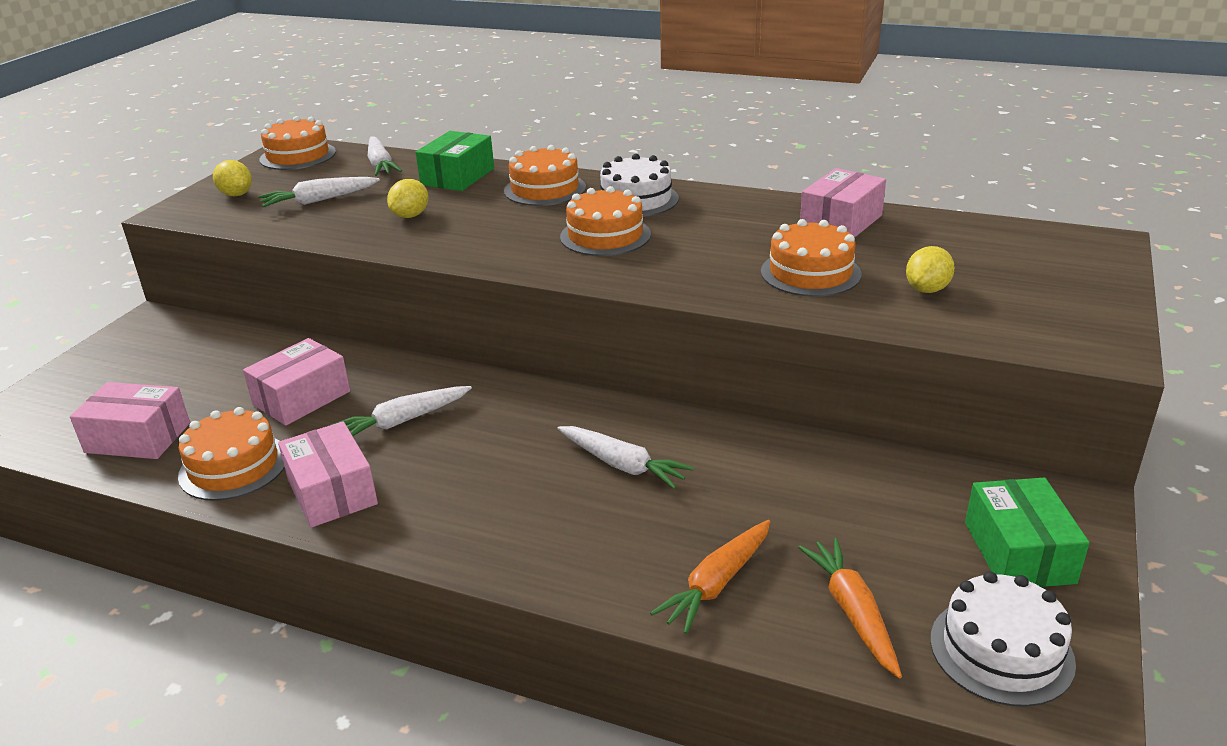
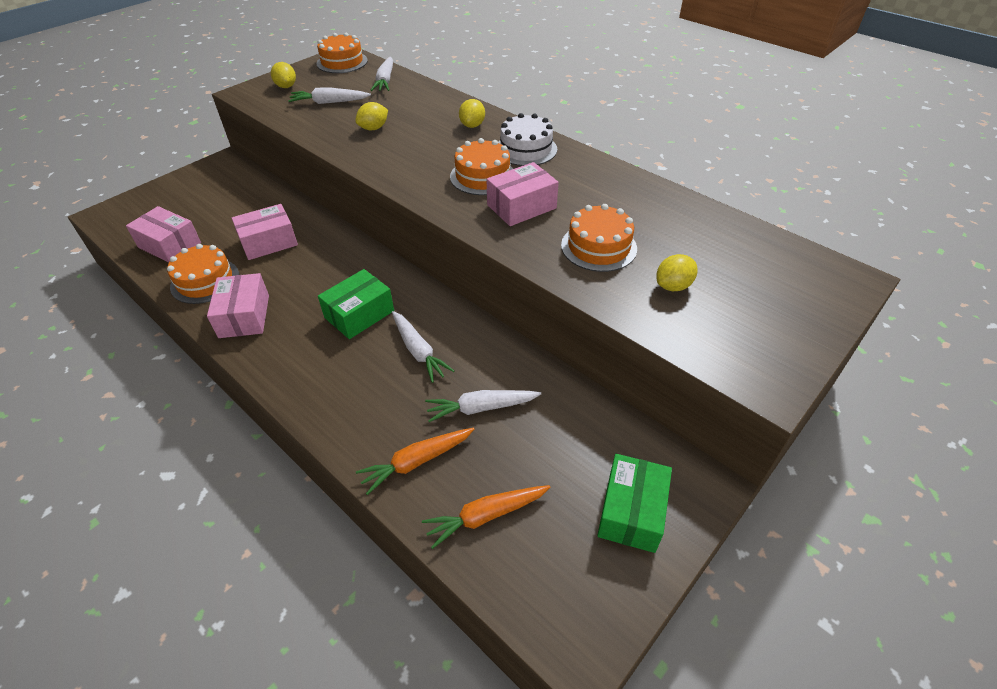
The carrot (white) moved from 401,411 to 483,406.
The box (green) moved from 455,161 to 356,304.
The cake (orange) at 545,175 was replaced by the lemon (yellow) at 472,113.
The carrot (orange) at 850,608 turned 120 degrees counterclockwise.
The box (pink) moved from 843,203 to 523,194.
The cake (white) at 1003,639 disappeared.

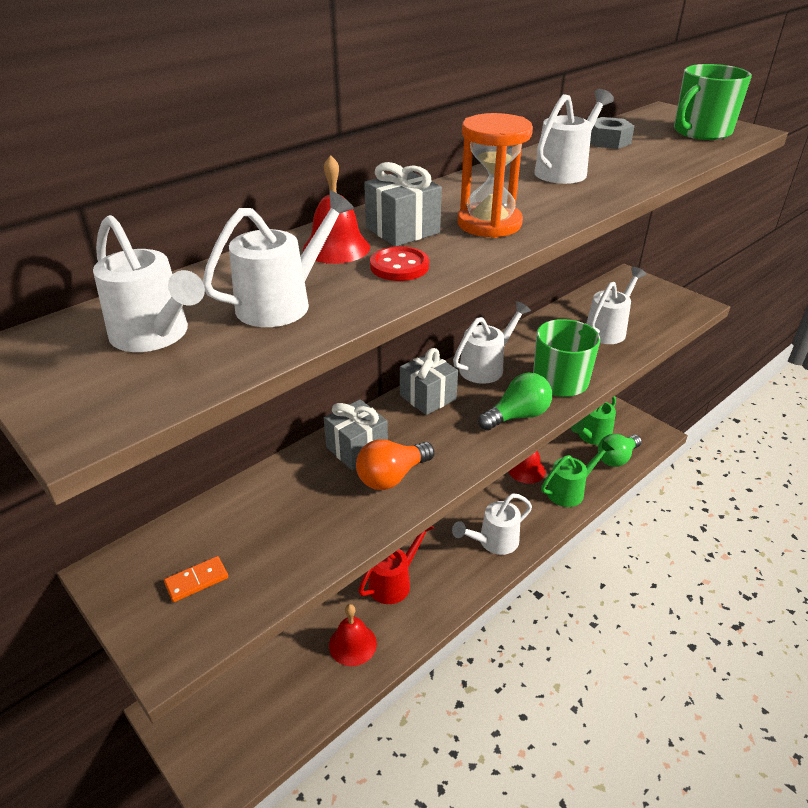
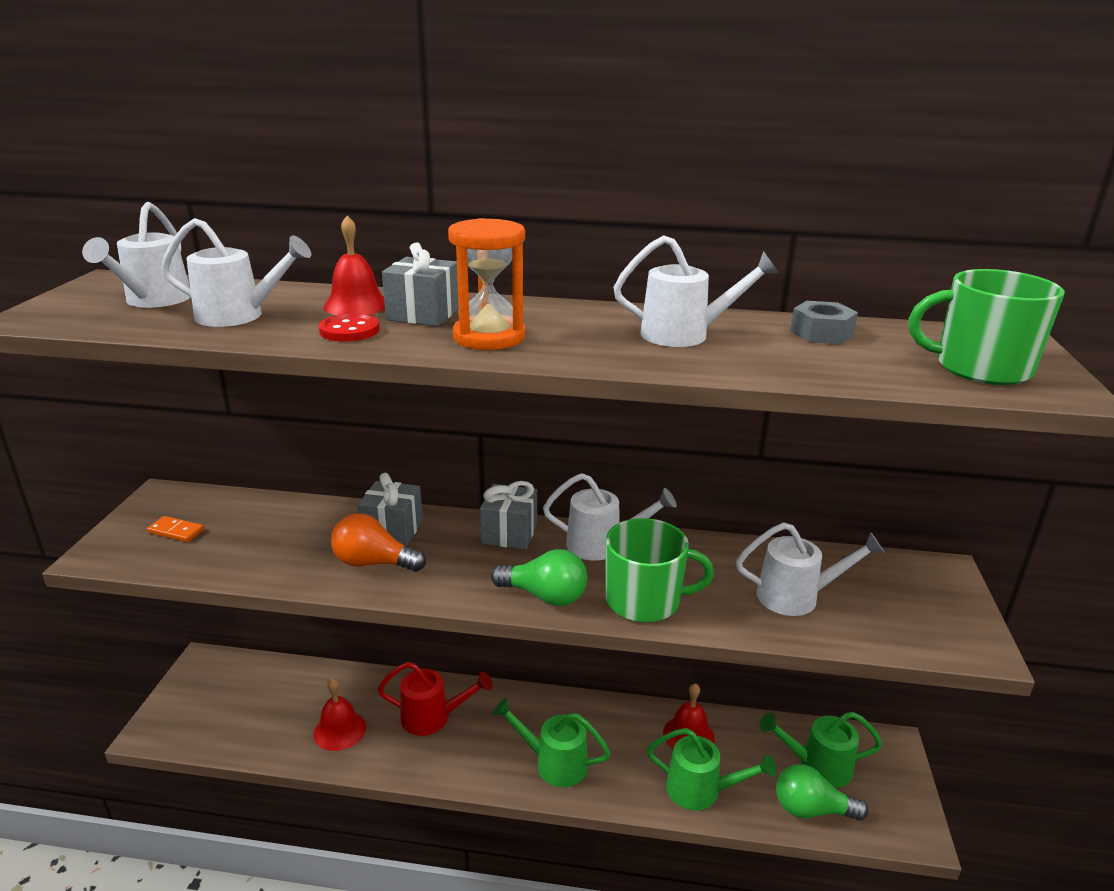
The watering can (white) at 492,524 became the watering can (green) at 551,742.

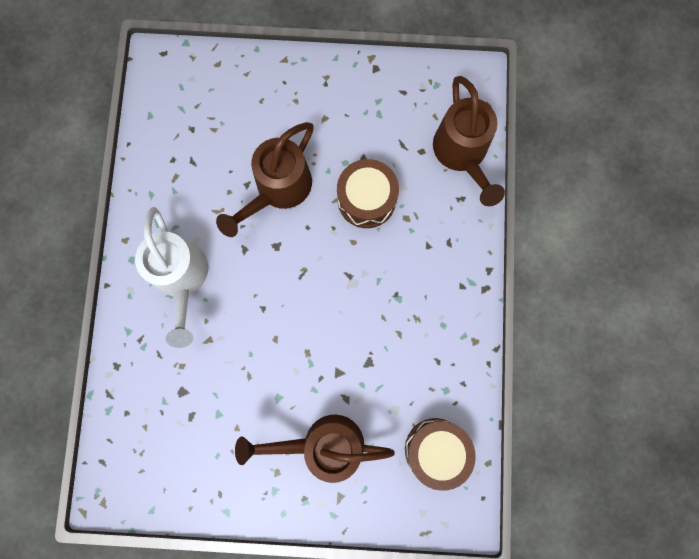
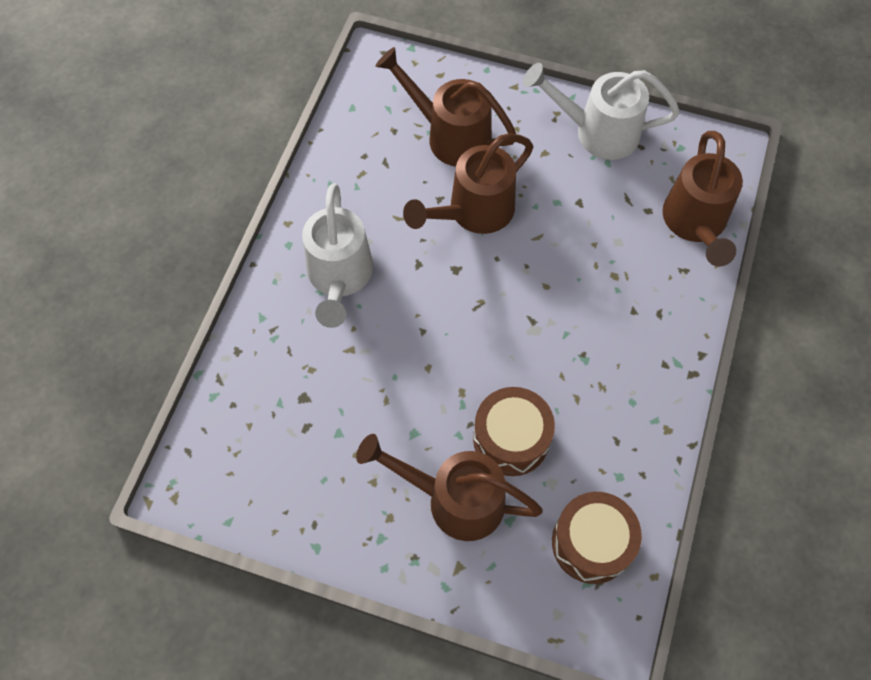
The drum (brown) moved from 368,193 to 514,431.
The watering can (brown) at 445,106 appeared.
The watering can (white) at 601,111 appeared.

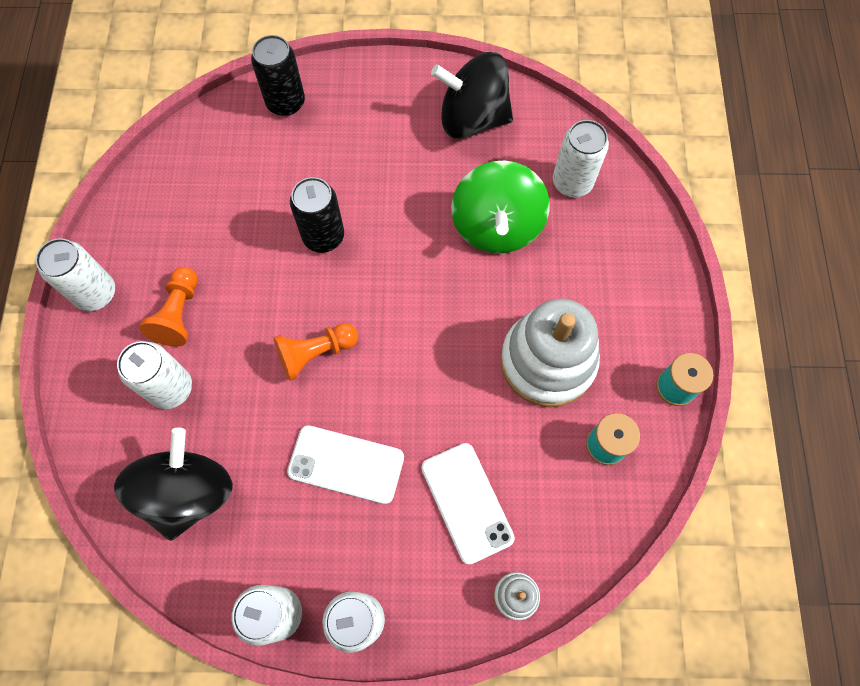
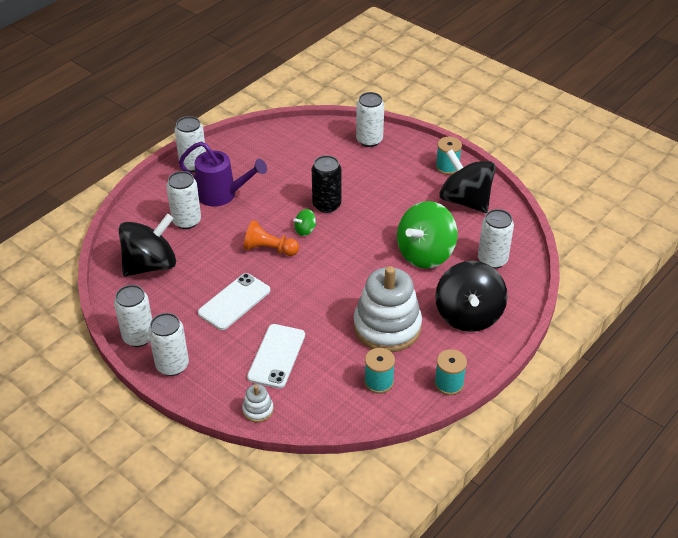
The pawn (orange) at 168,307 was replaced by the watering can (purple) at 223,174.
The can (black) at 278,75 became the can (white) at 370,119.
The phone (white) at 345,464 turned 75 degrees clockwise.
The spinning top (green) at 304,222 appeared.
The spinning top (black) at 471,296 appeared.
The spool (turquoise) at 449,156 appeared.

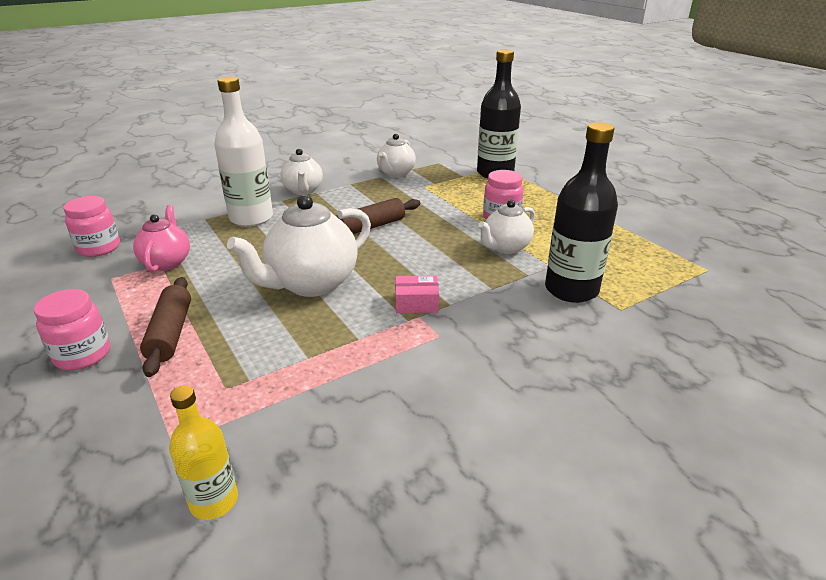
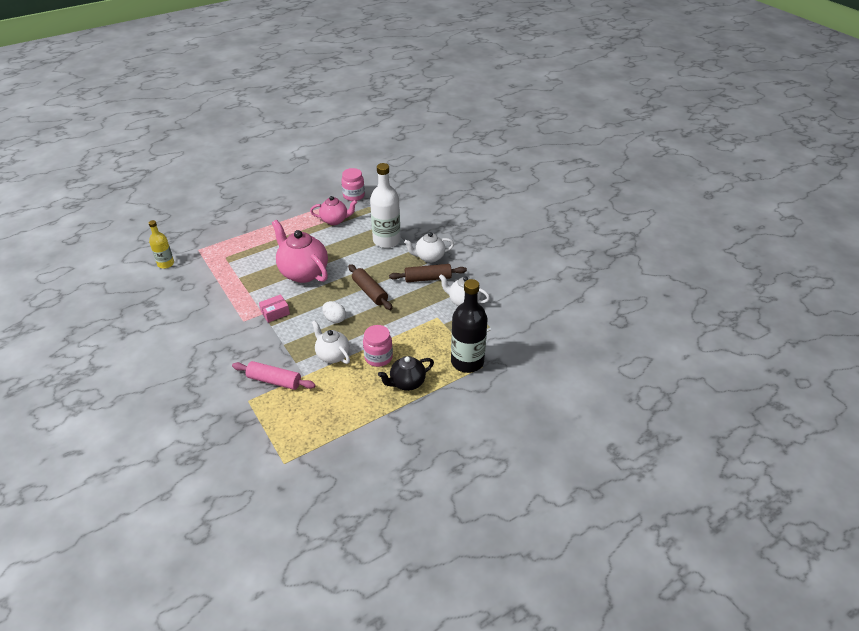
The jar (pink) at 72,329 disappeared.
The rolling pin (brown) moved from 165,327 to 428,273.
The teapot (white) at 299,246 became the teapot (pink) at 300,251.
The box (pink) at 417,294 turned 60 degrees clockwise.
The bottle (black) at 581,212 was replaced by the rolling pin (pink) at 274,375.
The egg (white) at 334,312 appeared.
The teapot (black) at 406,373 appeared.

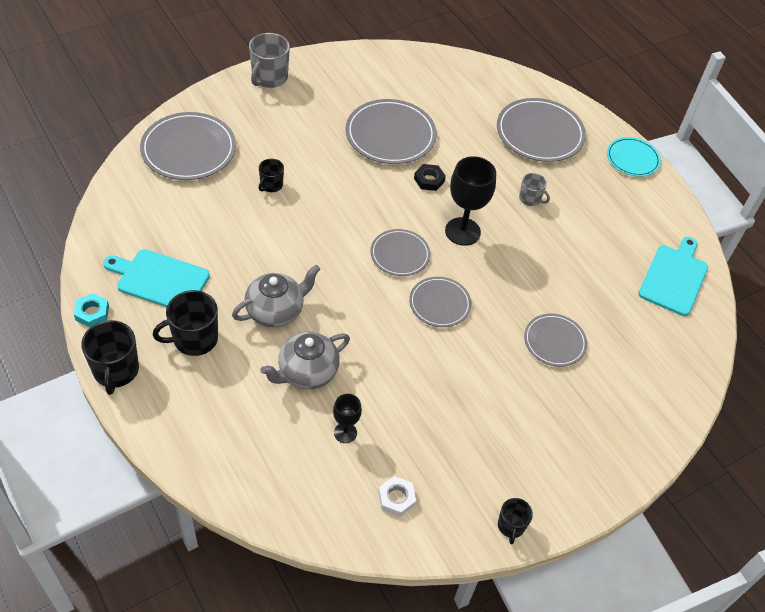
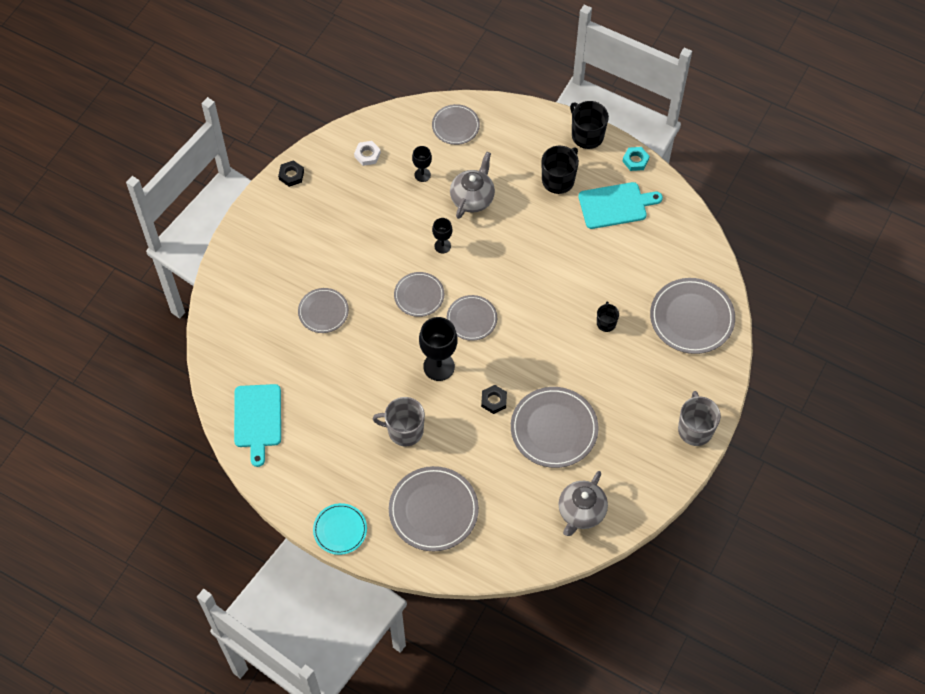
The teapot (grey) moved from 276,296 to 583,503.
The mug (black) at 515,521 was replaced by the nut (black) at 291,173.
The mug (grey) at 534,189 changed to 1.74 times the size.
The plate (grey) at 456,124 appeared.
The goblet (black) at 442,235 appeared.

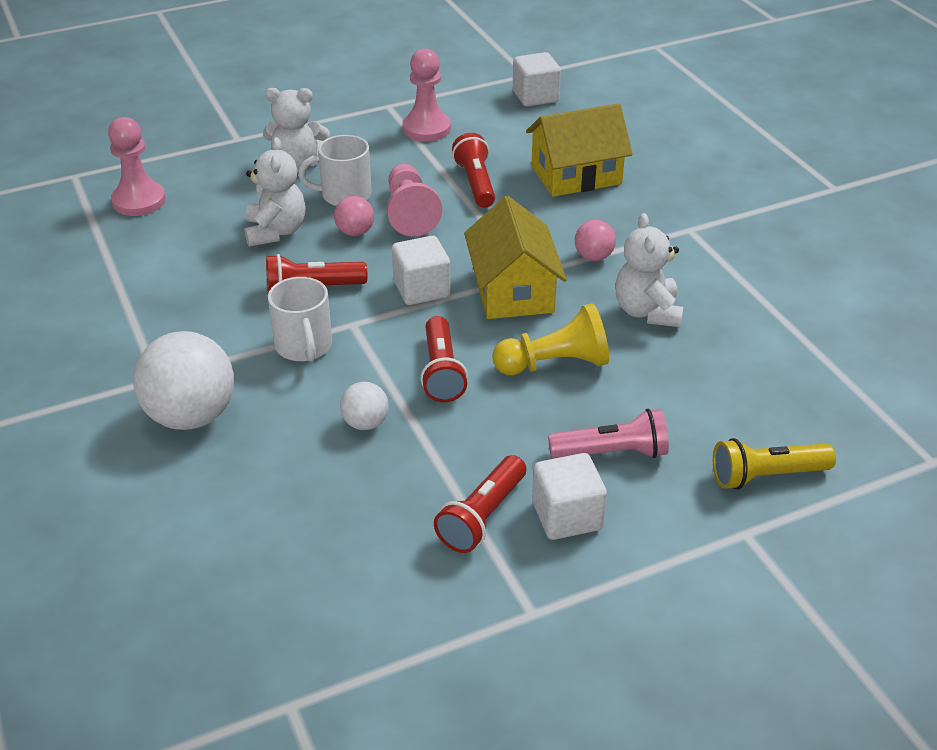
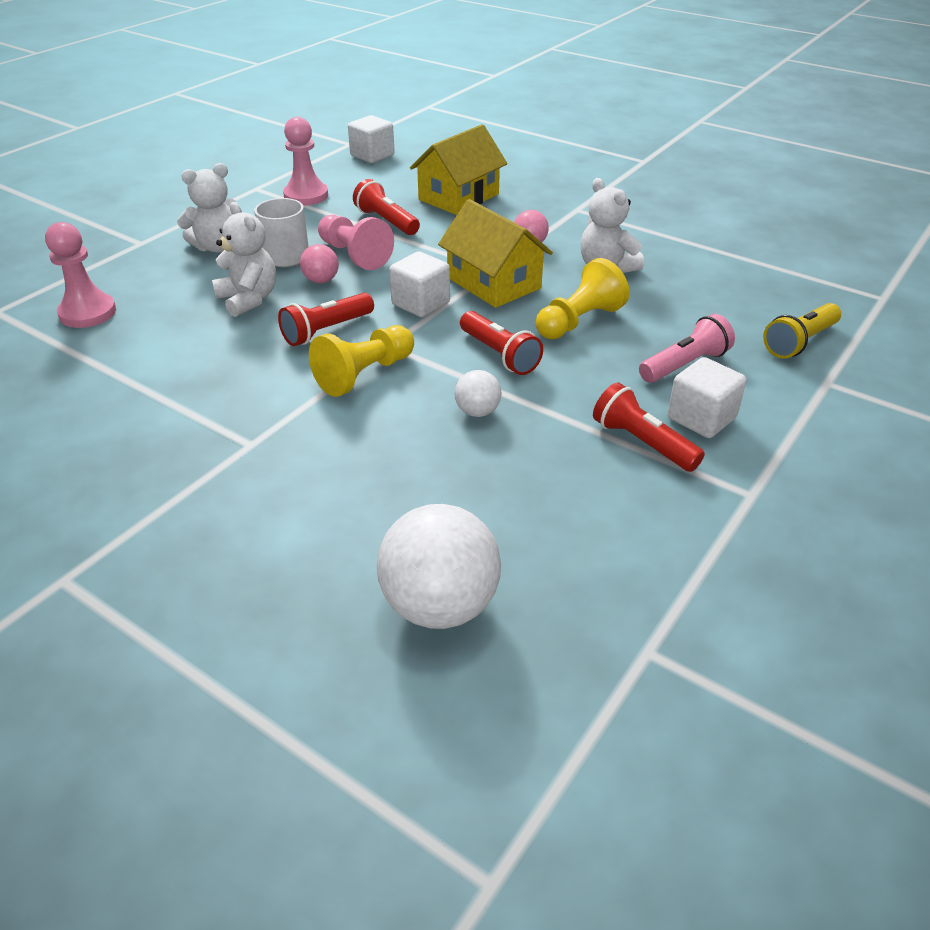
The ball (white) moved from 183,380 to 439,566.
The mug (white) at 300,319 was replaced by the pawn (yellow) at 361,361.
The flashlight (red) at 480,504 turned 135 degrees clockwise.

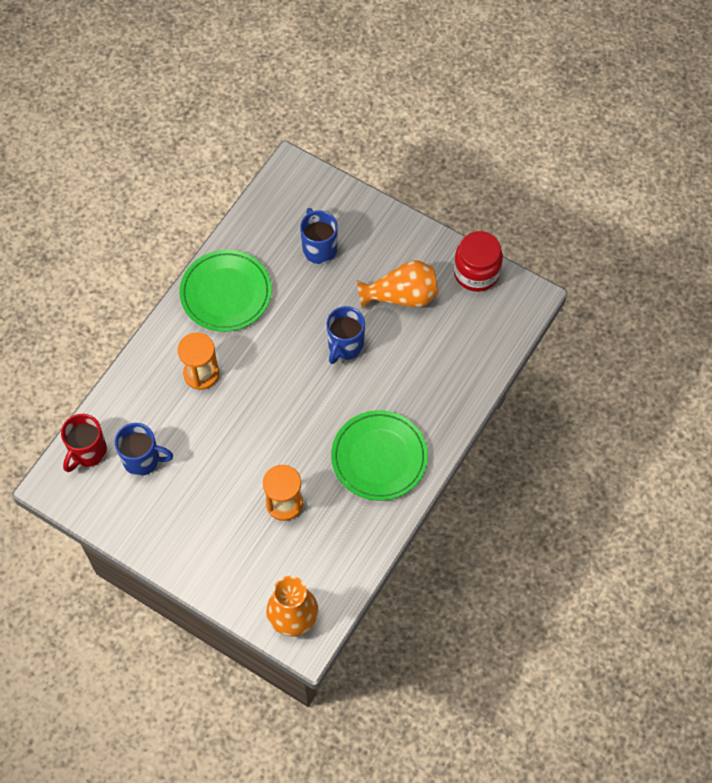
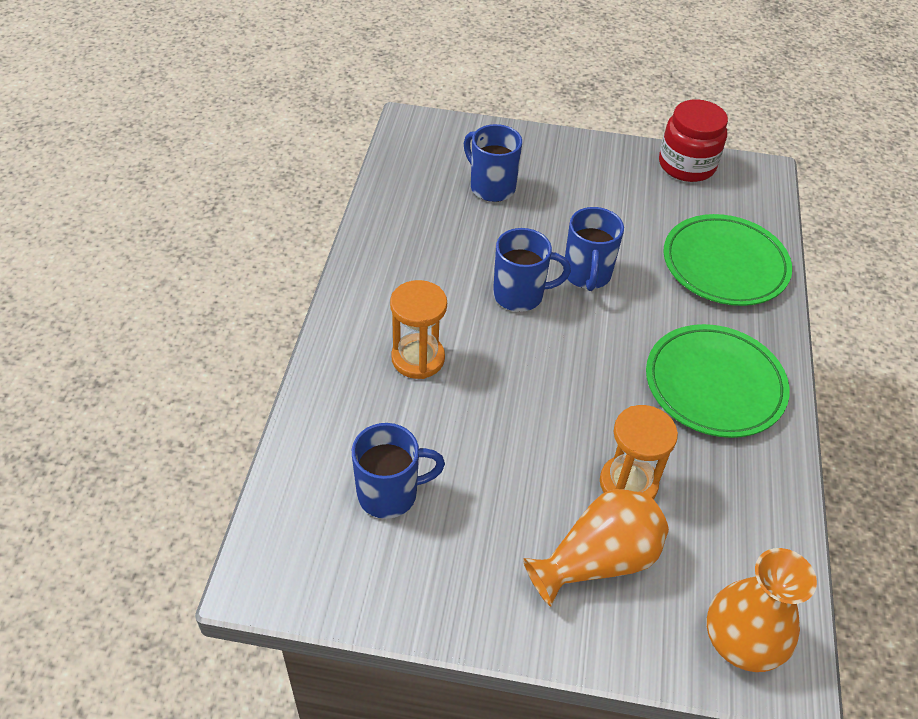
The mug (red) at 84,443 disappeared.
The plate (green) moved from 226,291 to 727,260.
The vase (orange) moved from 397,284 to 596,547.
The mug (blue) at 532,270 appeared.

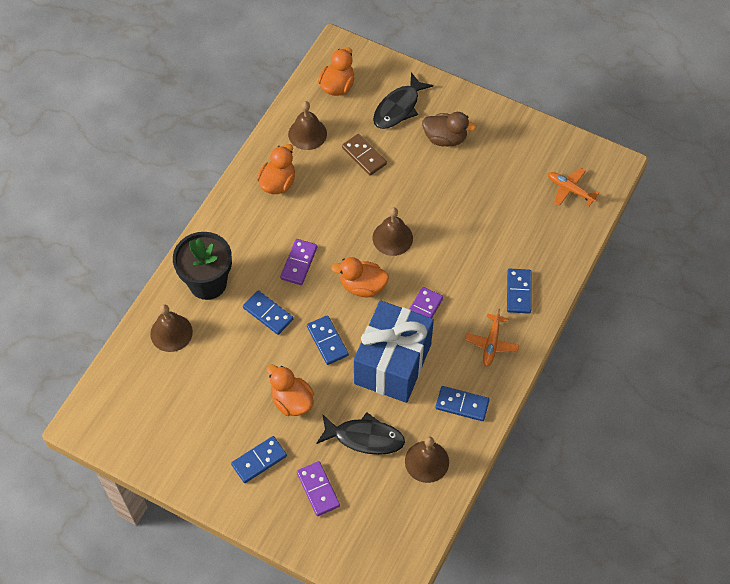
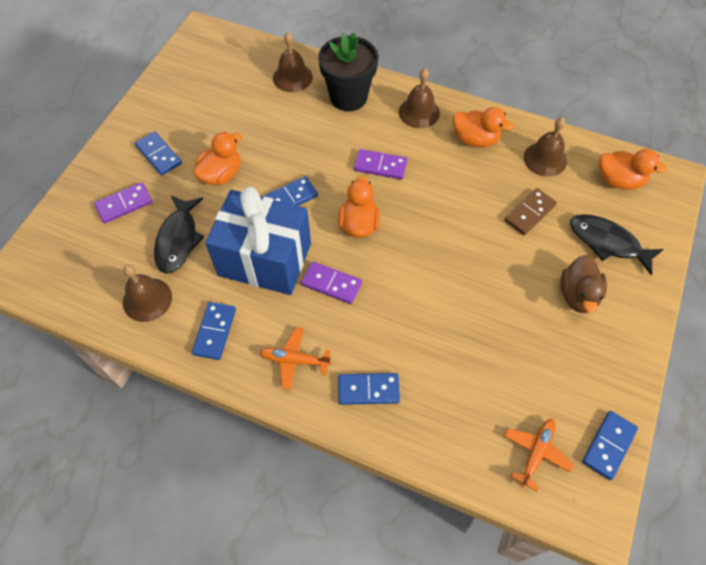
The domino (blue) moved from 268,312 to 610,445.
The bell (brown) moved from 393,231 to 419,98.

